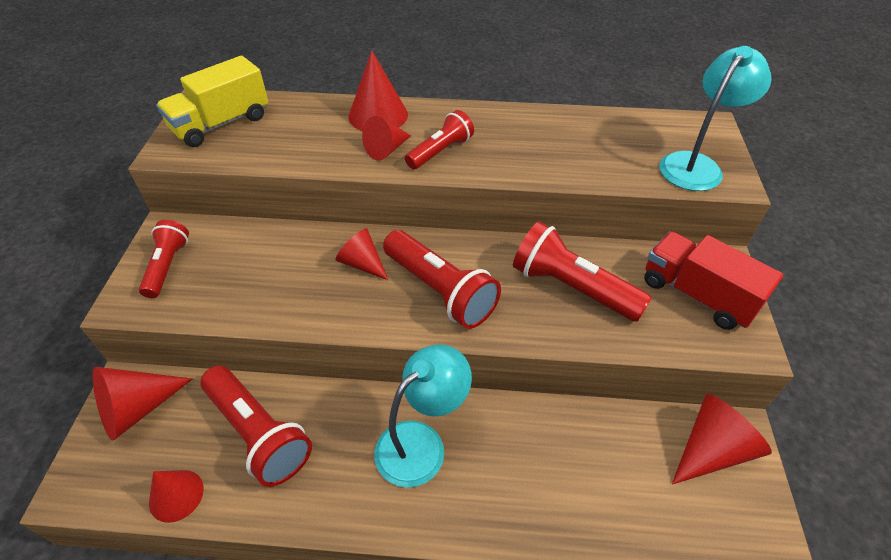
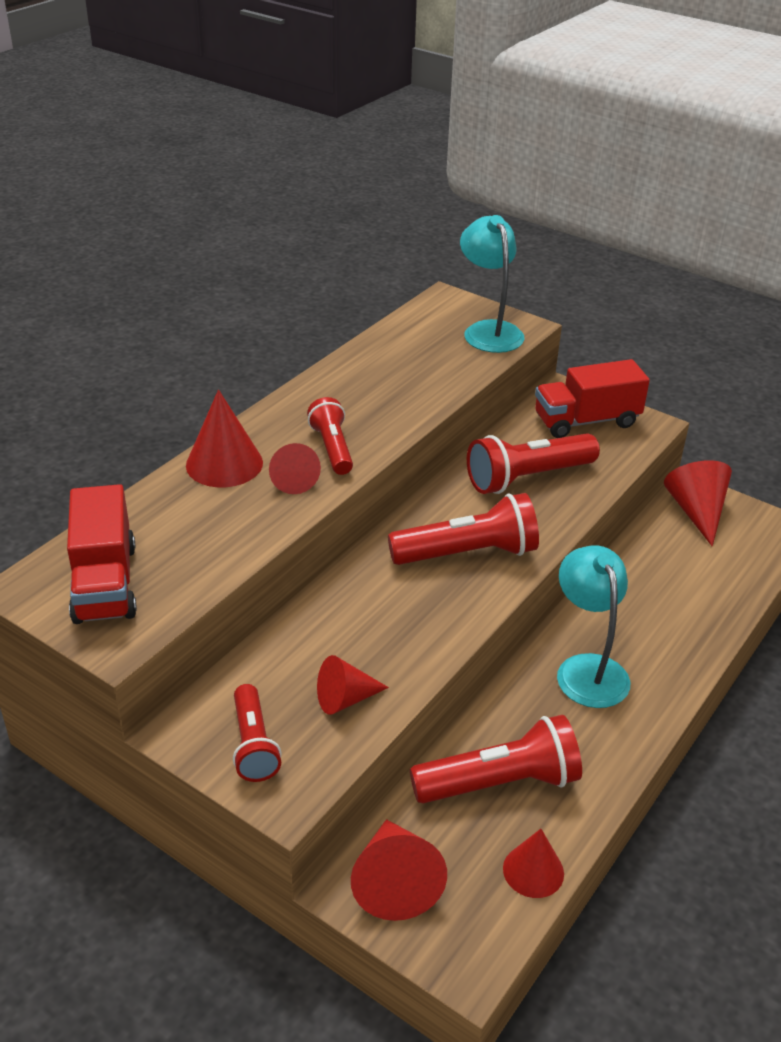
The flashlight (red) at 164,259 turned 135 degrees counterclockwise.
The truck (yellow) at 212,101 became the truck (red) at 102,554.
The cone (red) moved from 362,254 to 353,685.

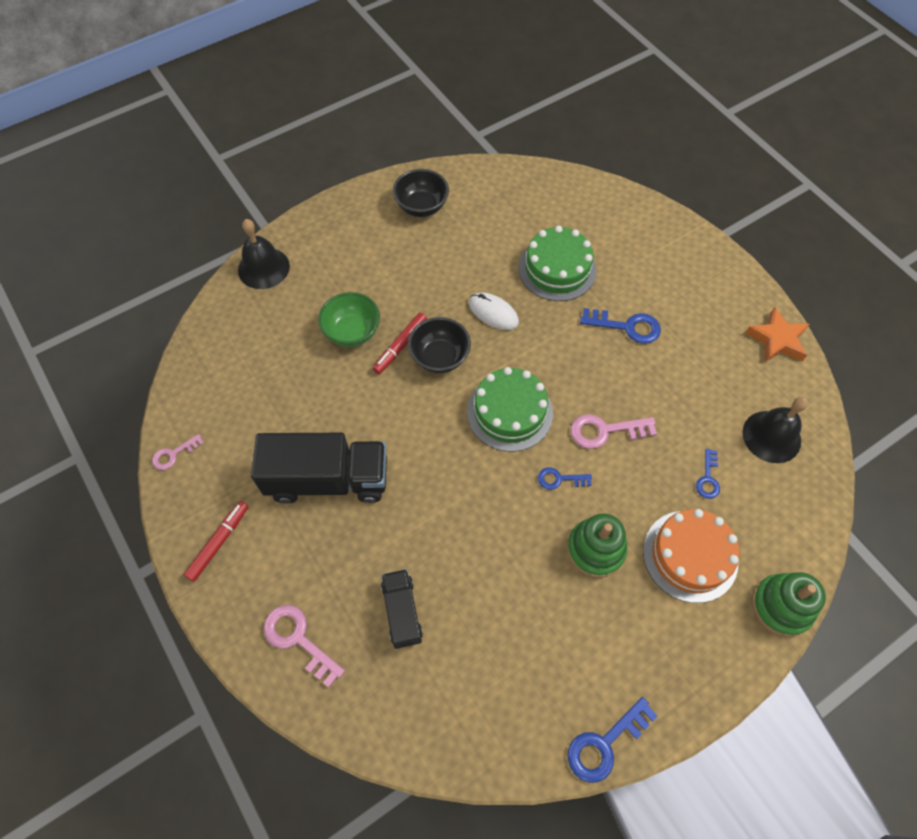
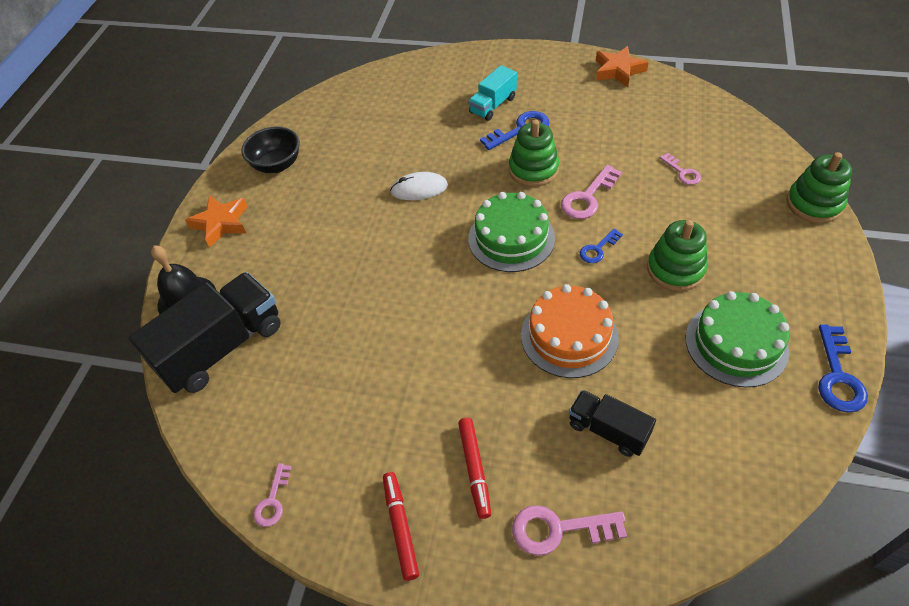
The truck (black) moved from 319,468 to 204,332.
The bowl (green) at 349,319 disappeared.
The marker (red) moved from 400,343 to 474,468.
The bowl (black) at 439,345 disappeared.
The cake (green) moved from 558,263 to 738,339.
The cake (orange) moved from 691,556 to 570,331.
The key (blue) at 708,474 became the key (pink) at 680,169.
The bell (black) at 775,430 disappeared.
The star (orange) at 216,221 appeared.
The truck (turquoise) at 492,93 appeared.
The stacking toy (green) at 534,153 appeared.

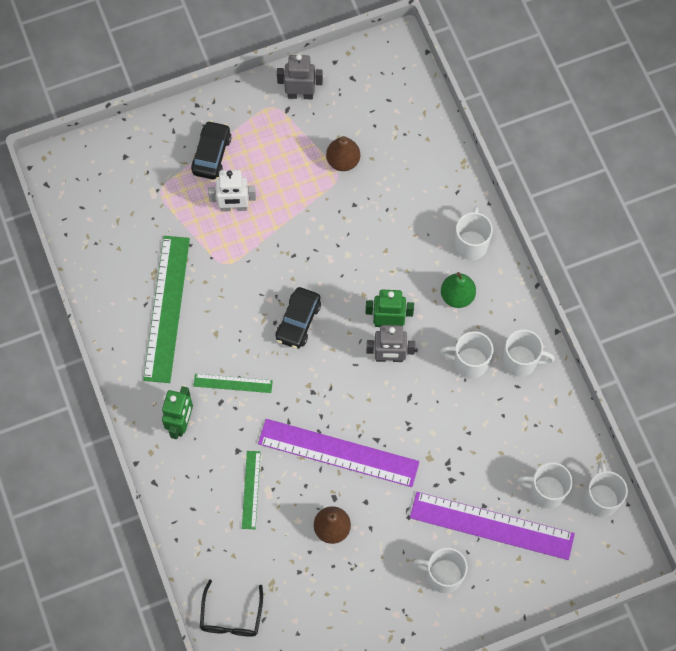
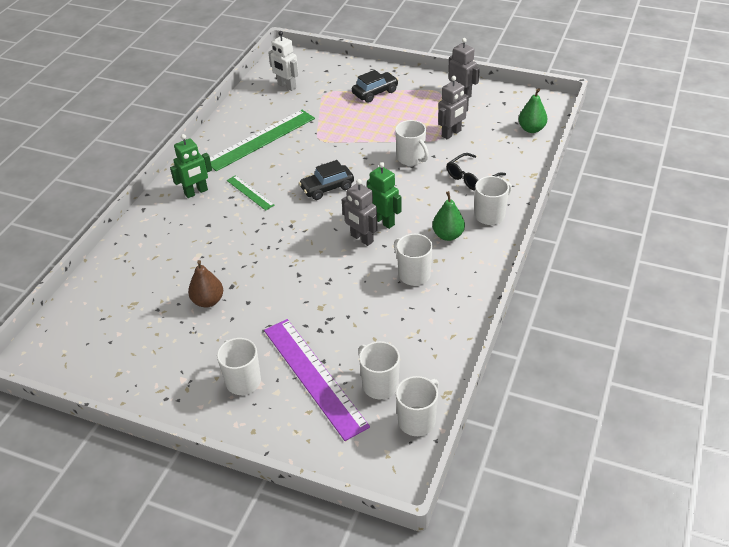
The glasses (black) moved from 231,607 to 476,171.
The robot (white) moved from 232,191 to 283,61.
The ruler (green) at 251,490 disappeared.
The ruler (purple) at 339,453 disappeared.
The pear (brown) at 343,153 was replaced by the robot (grey) at 453,107.
The mug (white) moved from 529,353 to 412,143.
The pear (green) at 533,110 appeared.

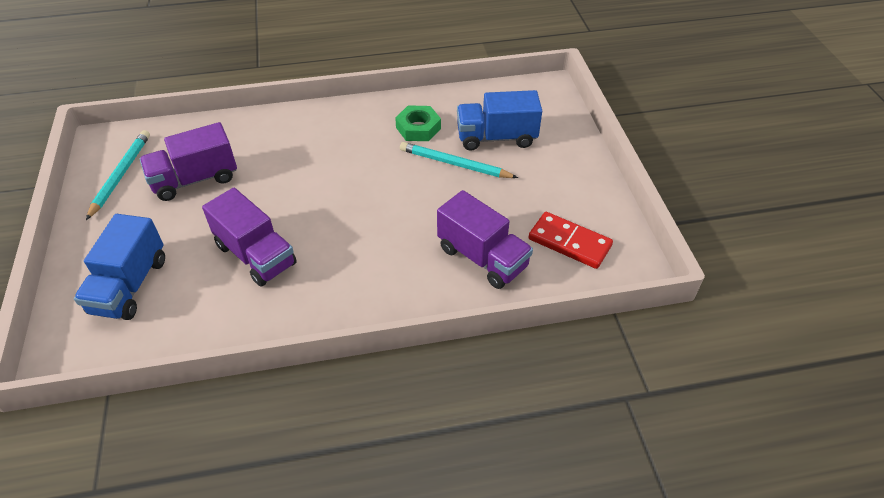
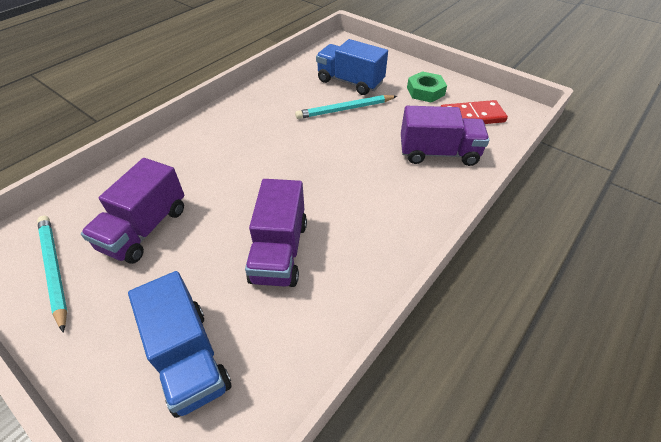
The truck (purple) at 249,237 turned 90 degrees clockwise.
The nut (green) moved from 418,123 to 427,87.
The truck (blue) at 499,120 turned 75 degrees clockwise.

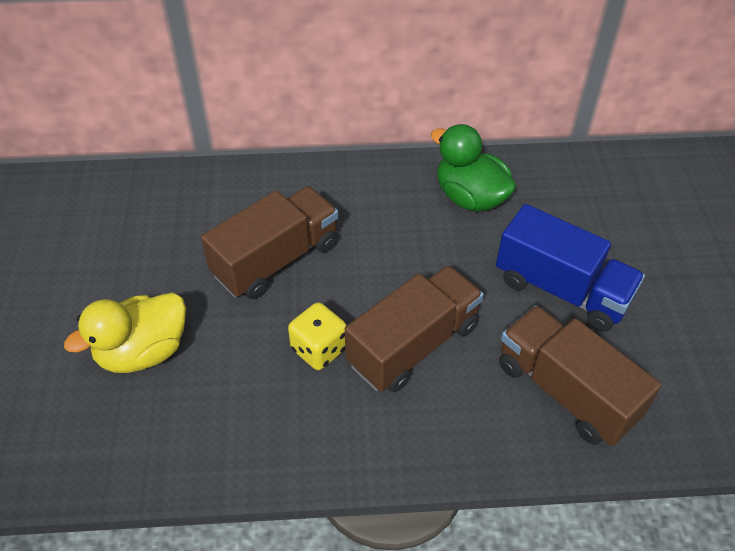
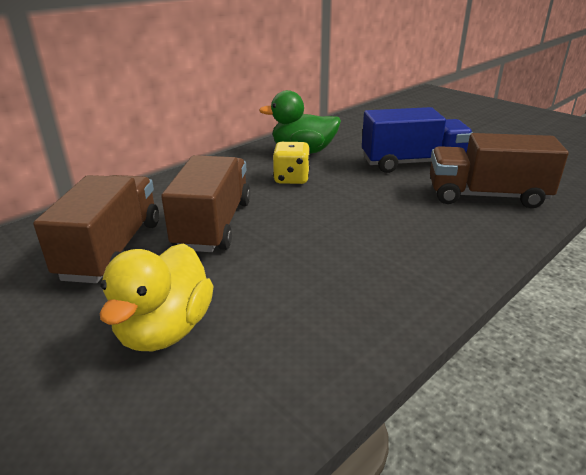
The dice (yellow) moved from 317,336 to 291,163.
The truck (brown) moved from 414,328 to 96,229.

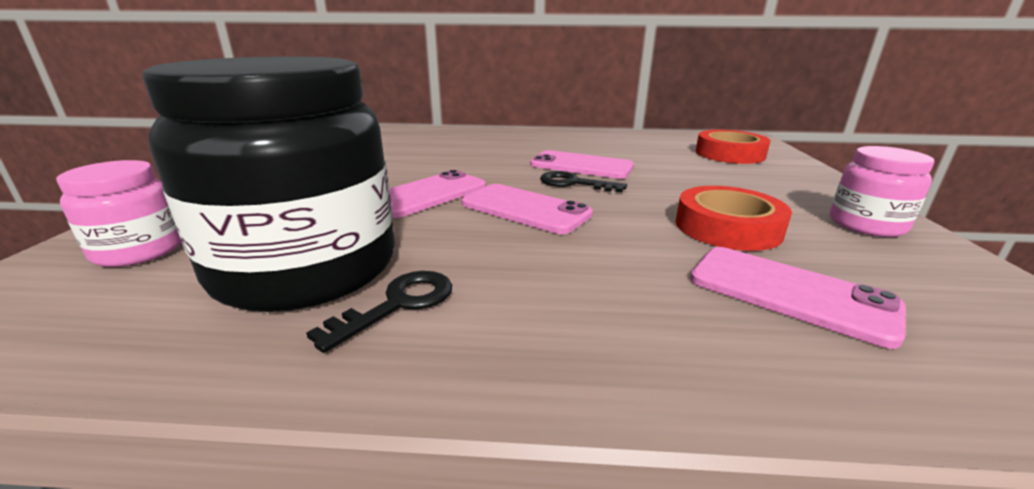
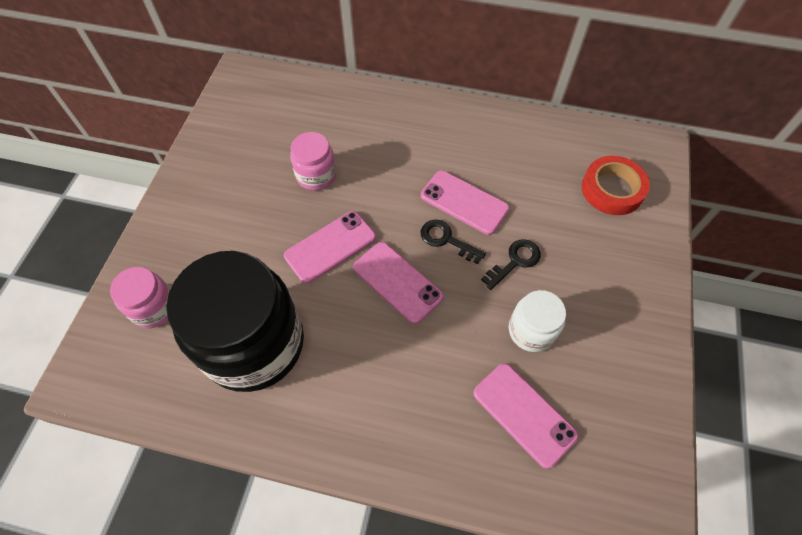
The key (black) moved from 379,312 to 511,264.
The tape (red) at 734,218 was replaced by the jar (white) at 537,321.
The jar (pink) moved from 882,191 to 313,161.

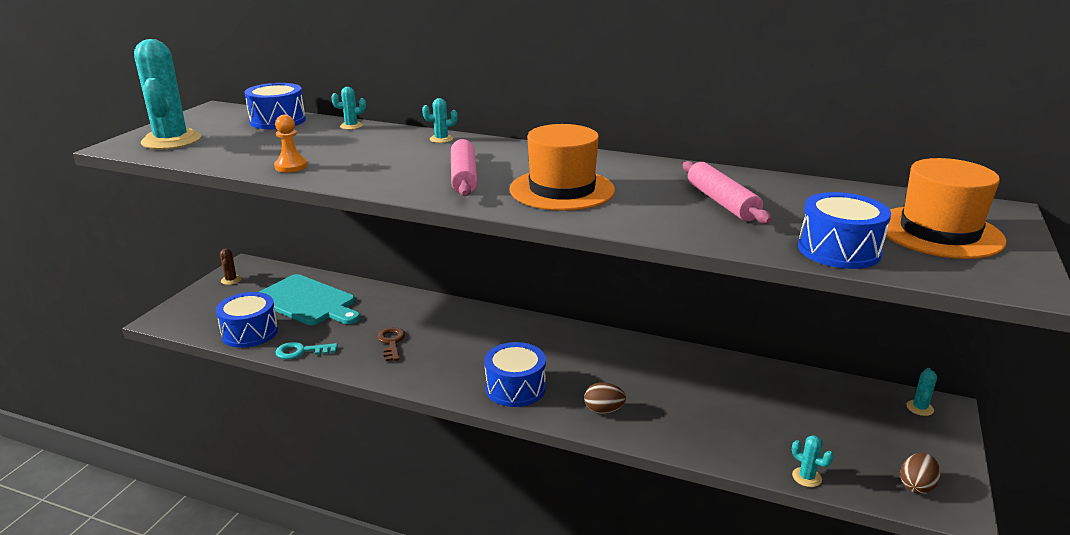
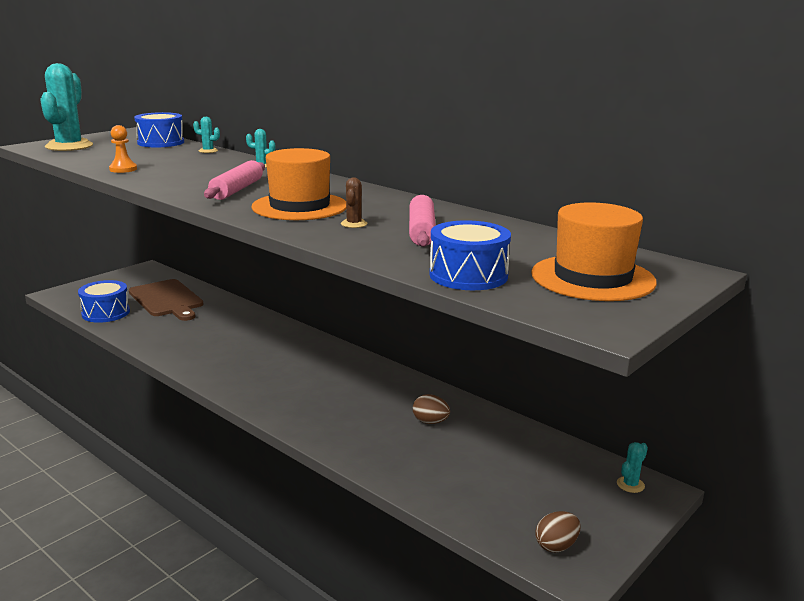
The cactus (brown) moved from 230,266 to 354,202.
The cutting board (turquoise) at 309,299 became the cutting board (brown) at 166,300.
The key (turquoise) at 307,350 disappeared.
The key (brown) at 391,344 disappeared.
The drum (blue) at 515,374 disappeared.
The egg (brown) moved from 605,398 to 431,409.
The cactus (turquoise) at 813,461 disappeared.

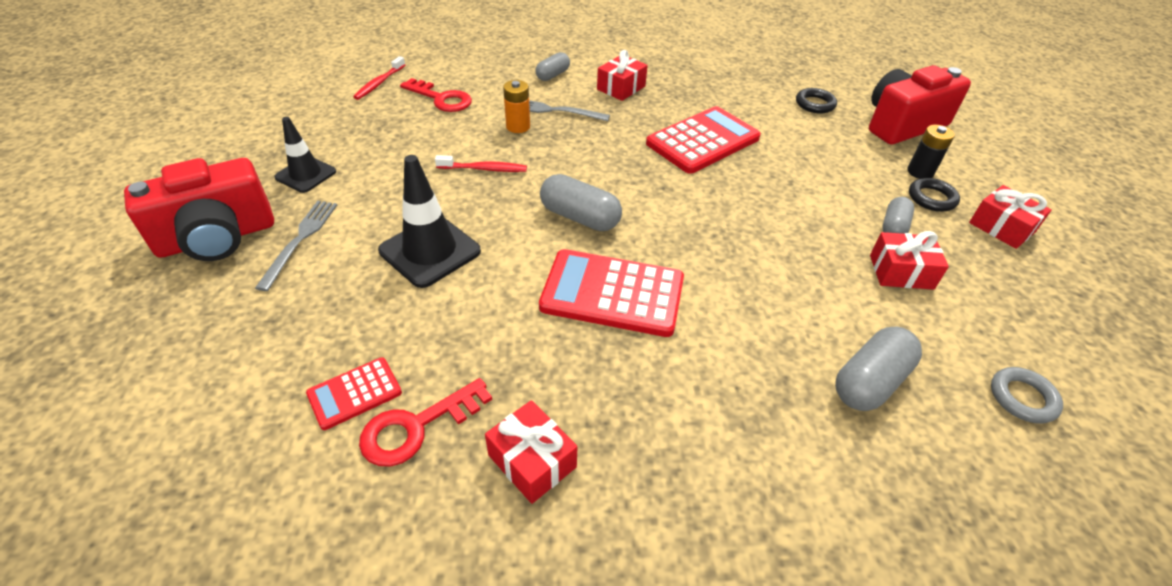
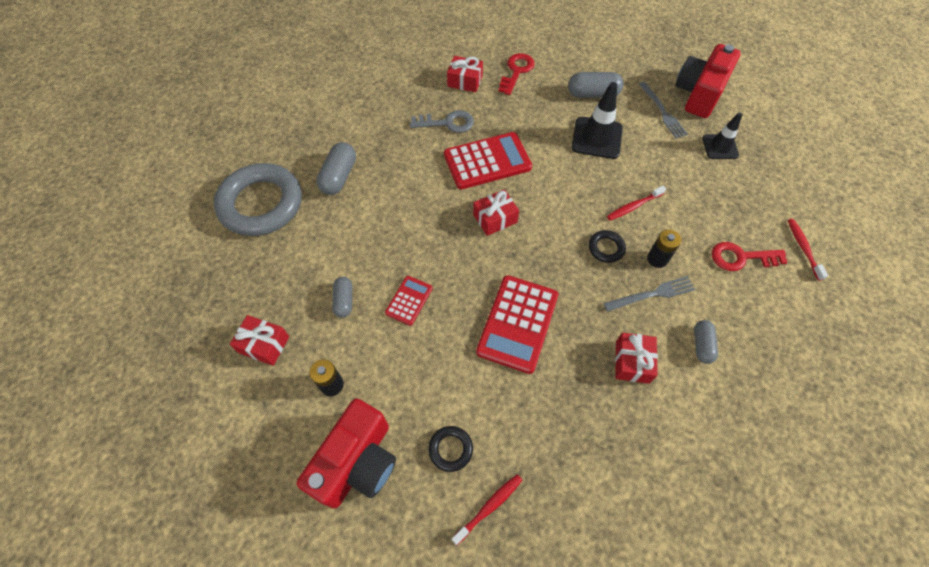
The calculator (red) moved from 354,393 to 409,301.
The battery (orange) at 516,106 became the battery (black) at 664,248.
The capsule (grey) moved from 581,202 to 596,85.
The gift (red) moved from 909,260 to 496,212.
The ring (black) moved from 934,195 to 607,246.
The ring (grey) at 1027,395 changed to 2.41 times the size.
The key (grey) at 442,121 appeared.
The toothbrush (red) at 487,509 appeared.

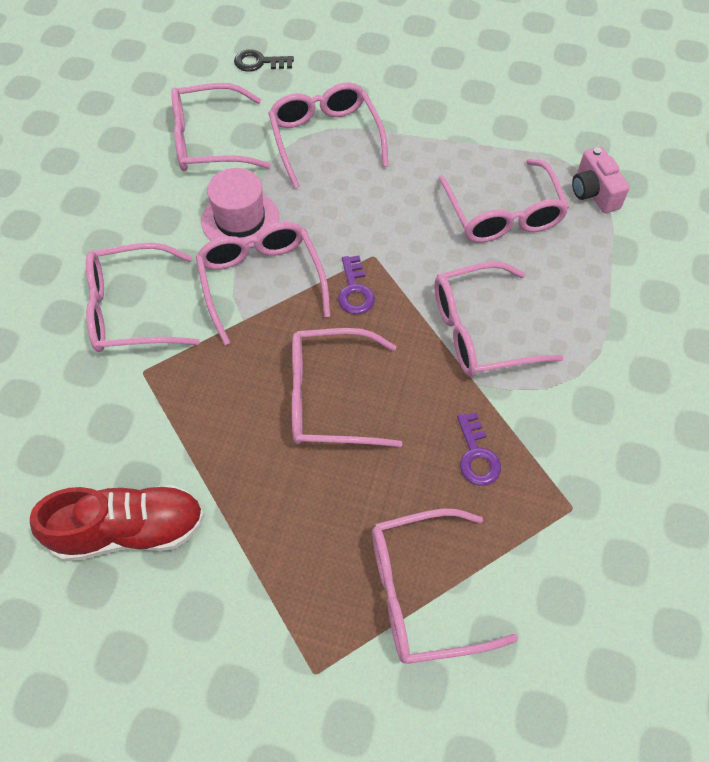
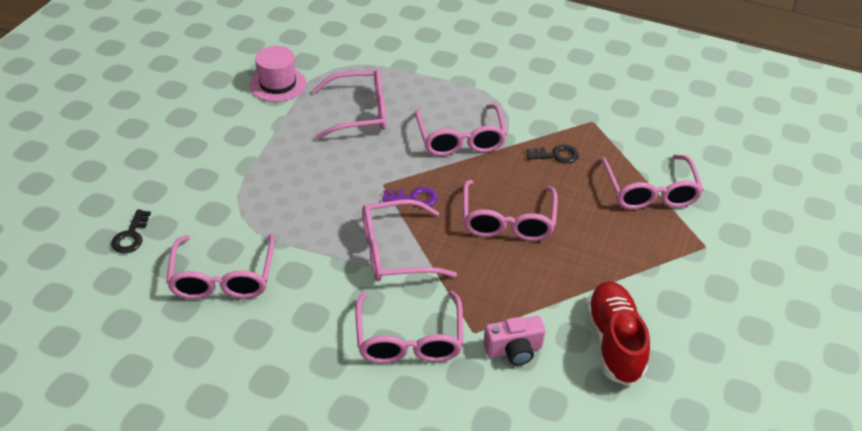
The hat (pink) moved from 240,208 to 277,74.
The glasses (pink) at 328,135 disappeared.
The key (purple) at 479,449 became the key (black) at 552,154.
The camera (pink) moved from 601,179 to 515,341.

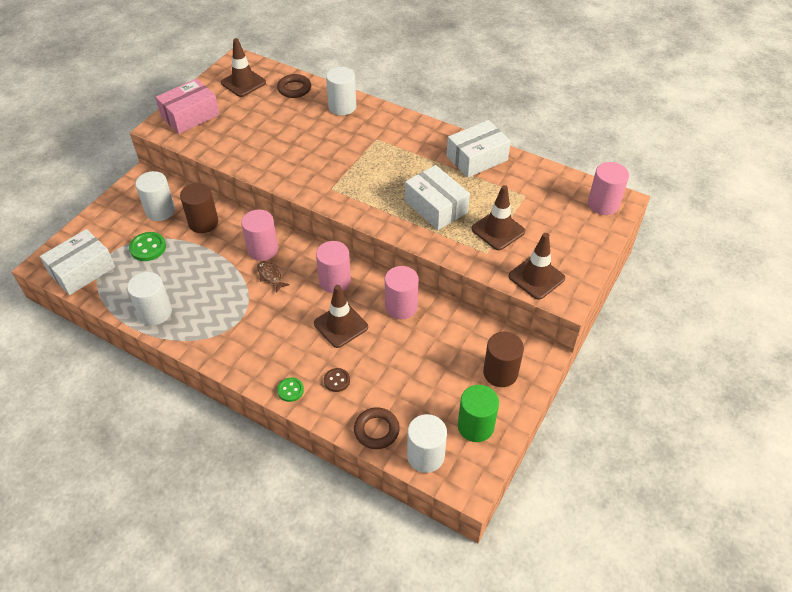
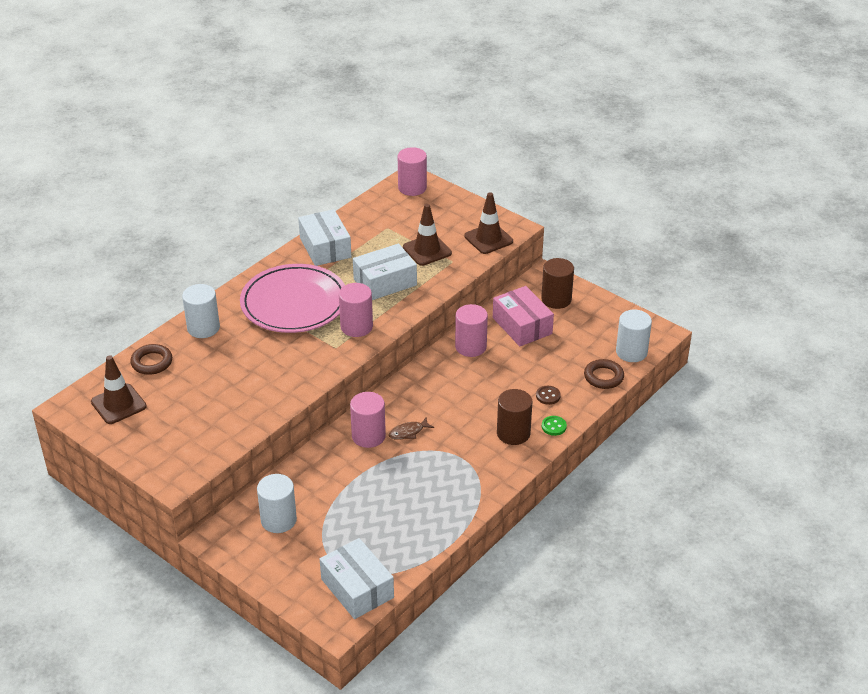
The cylinder (white) at 149,298 disappeared.
The button (green) at 147,246 disappeared.
The box (pink) moved from 187,106 to 523,316.
The cylinder (brown) moved from 199,208 to 514,417.
The traffic cone (brown) at 341,316 disappeared.
The cylinder (pink) moved from 333,267 to 356,310.
The cylinder (green) at 478,413 disappeared.
The plate (pink) at 292,298 appeared.

